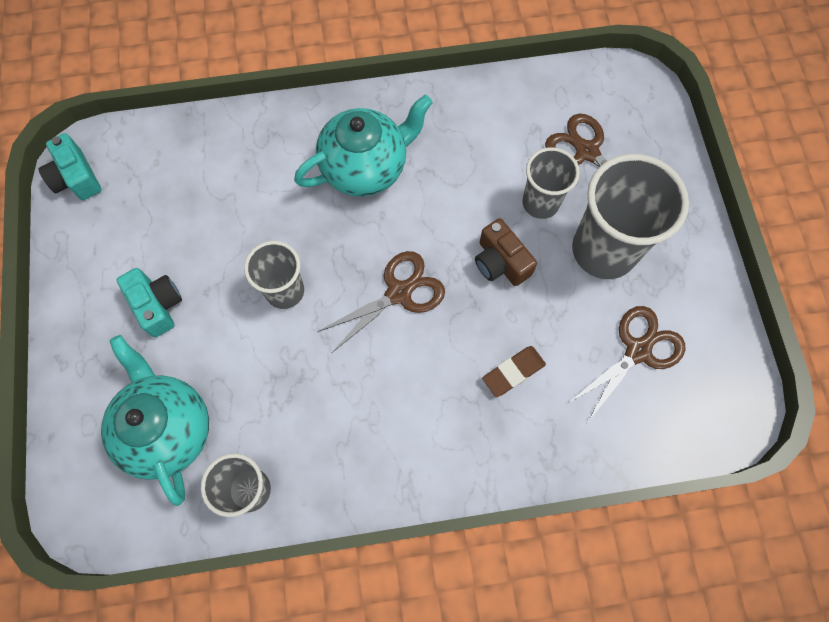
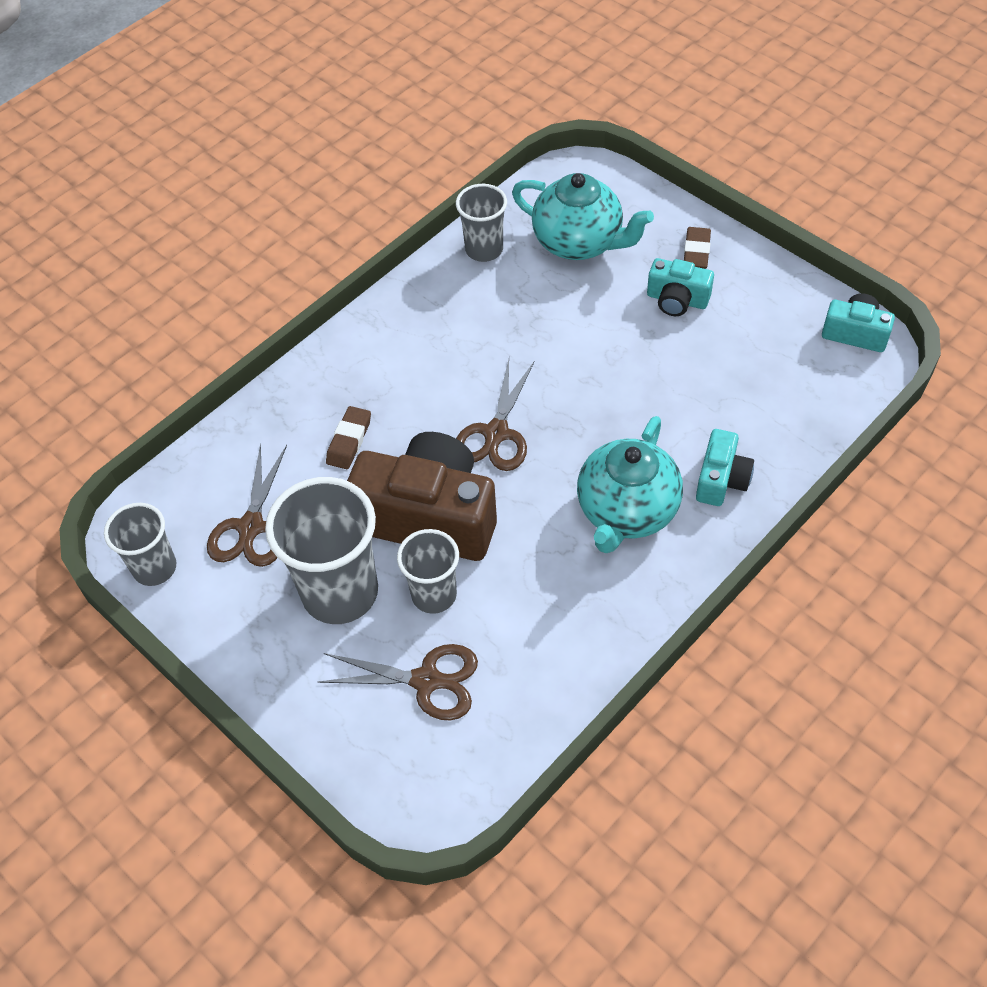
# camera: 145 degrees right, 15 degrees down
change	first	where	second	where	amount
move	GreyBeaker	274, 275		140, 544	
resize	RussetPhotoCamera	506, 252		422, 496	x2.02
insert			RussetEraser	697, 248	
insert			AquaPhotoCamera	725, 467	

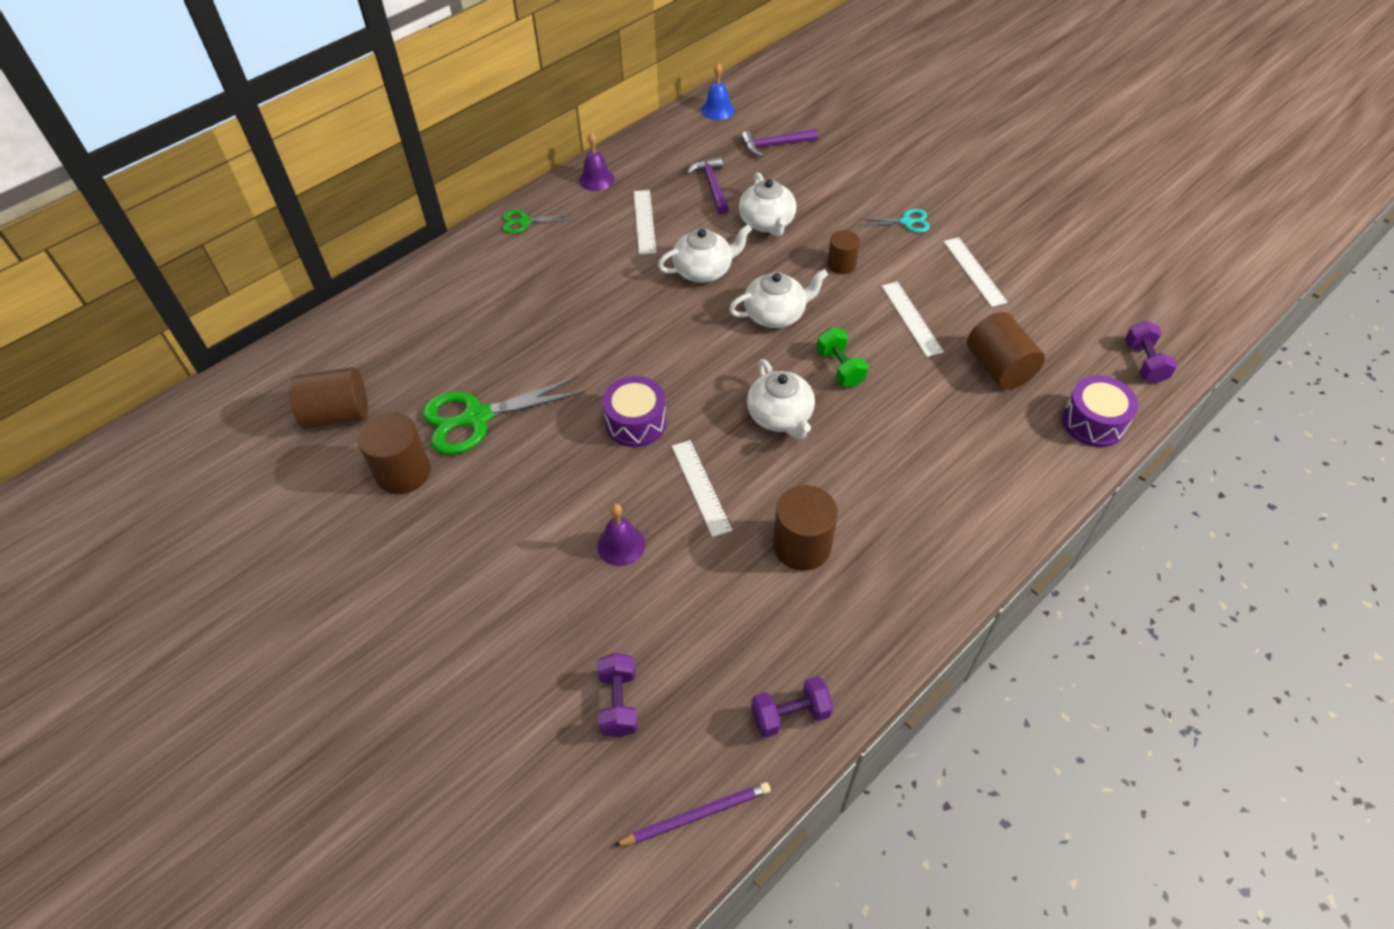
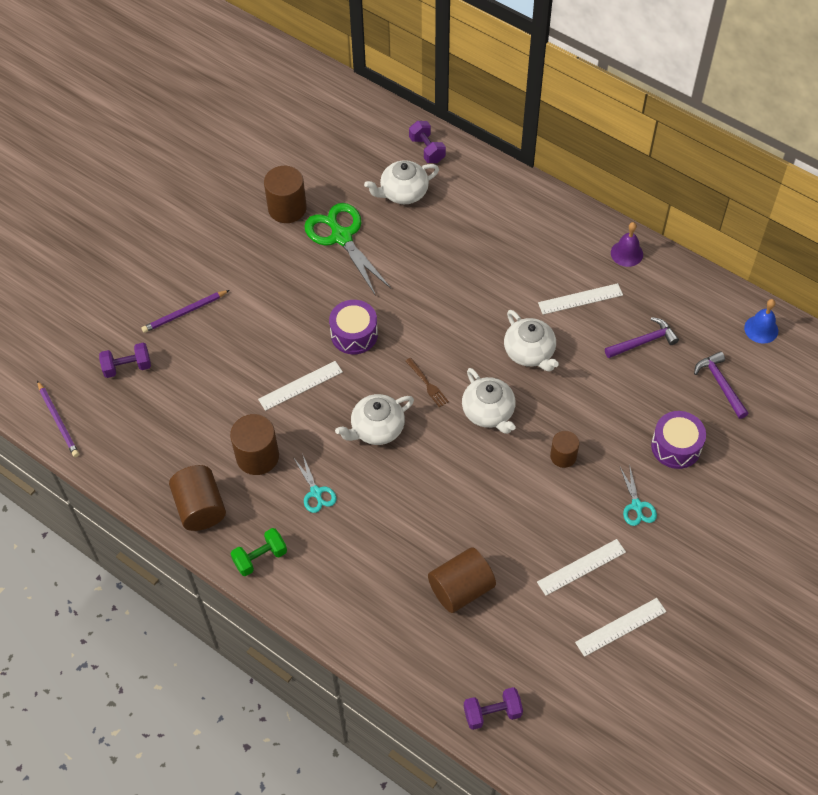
# camera: 80 degrees right, 5 degrees up
change	first	where	second	where	amount
move	RussetCylinder	329, 398		197, 498	
delete	EmeraldScissors	537, 222			
delete	RoyalPurpleBell	621, 535			
move	WhiteTeapot	767, 204		401, 182	
move	RoyalPurpleDumbbell	792, 707		427, 142	
move	EmeraldDumbbell	842, 357		259, 552	
move	WhiteRuler	912, 319		620, 627	
move	RoyalPurpleToyDrum	1100, 411		678, 440	
insert			RoyalPurpleWoodenPencil	185, 311	
insert			AquaScissors	315, 483	
insert			RussetTableFork	427, 383	

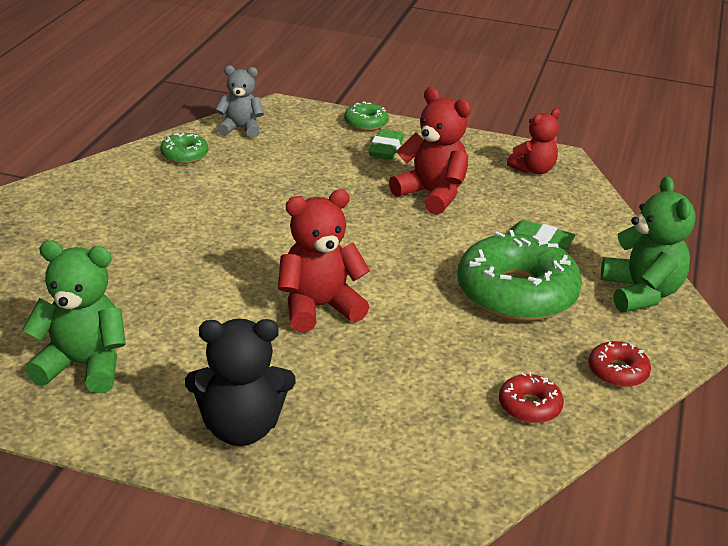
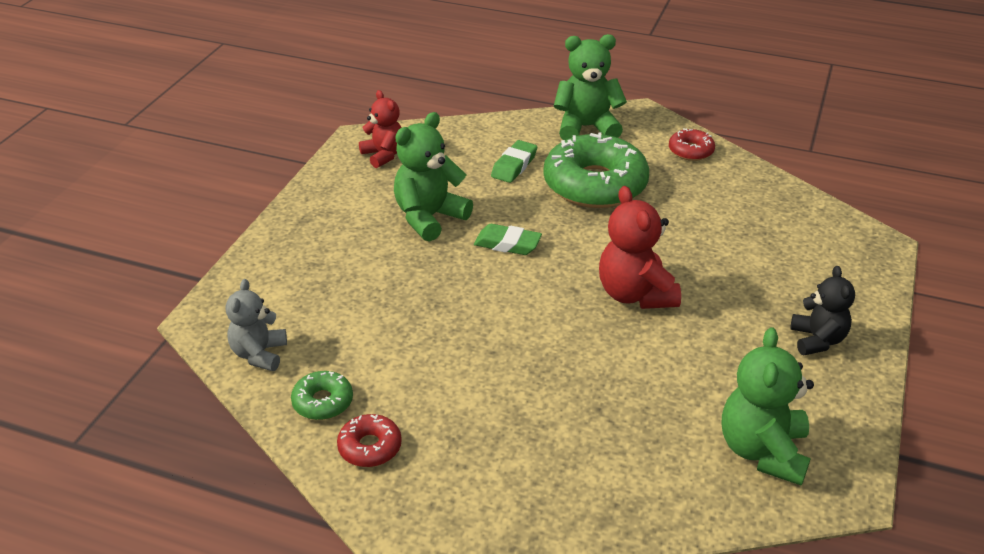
# camera: 85 degrees left, 5 degrees up
change	first	where	second	where	amount
resize	JetBlackTeddyBear	240, 382		822, 310	x0.66
delete	EmeraldGlazedDonut	366, 116			
move	EmeraldEraser	386, 144		508, 239	
recolor	CrimsonTeddyBear	430, 151	EmeraldTeddyBear	433, 177	
move	CrimsonGlazedDonut	531, 397		369, 440	

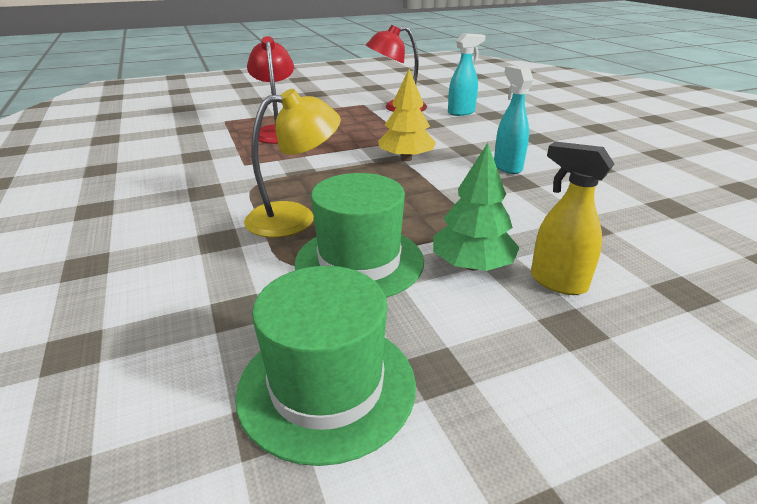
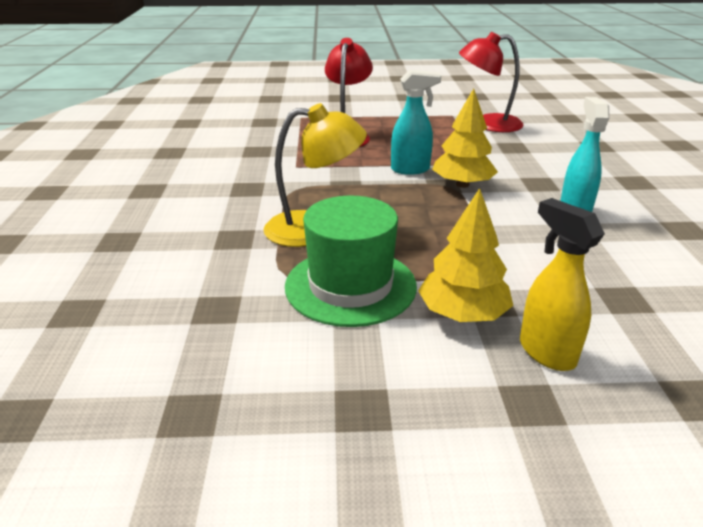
# camera: 20 degrees right, 0 degrees up
change	first	where	second	where	amount
delete	EmeraldTallHat	325, 366			
recolor	EmeraldToyTree	476, 207	YellowToyTree	465, 255	
move	AquaSprayCleaner	467, 74		416, 122	

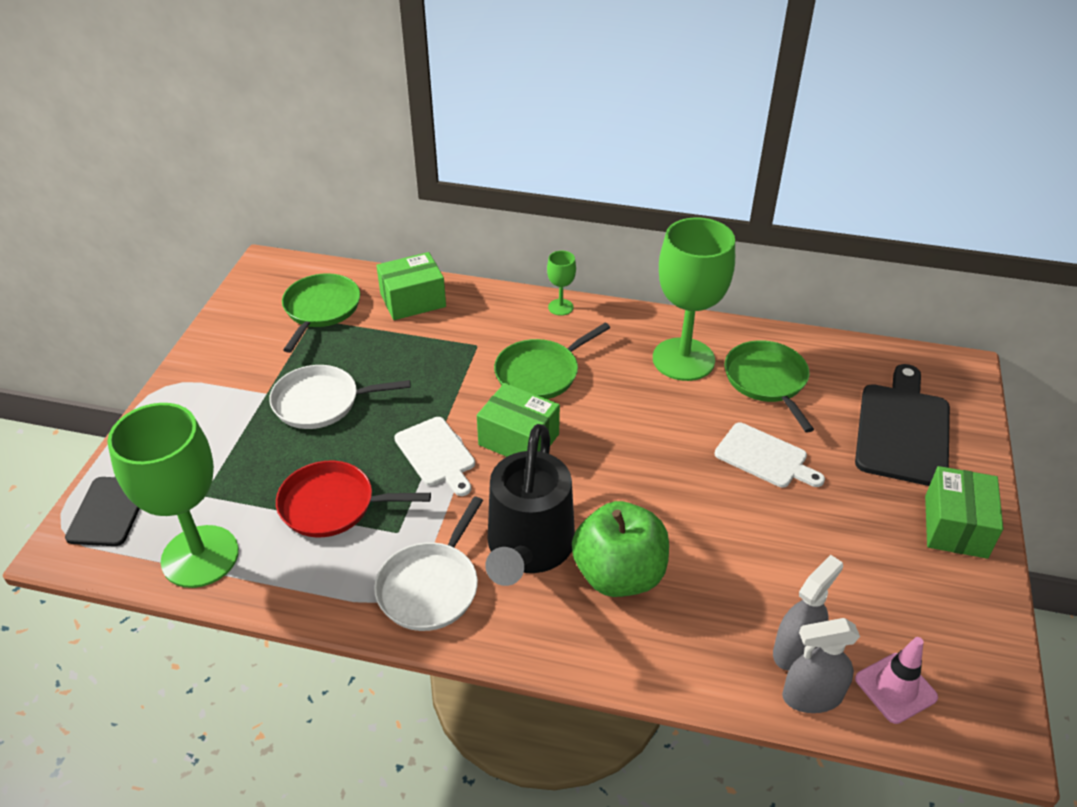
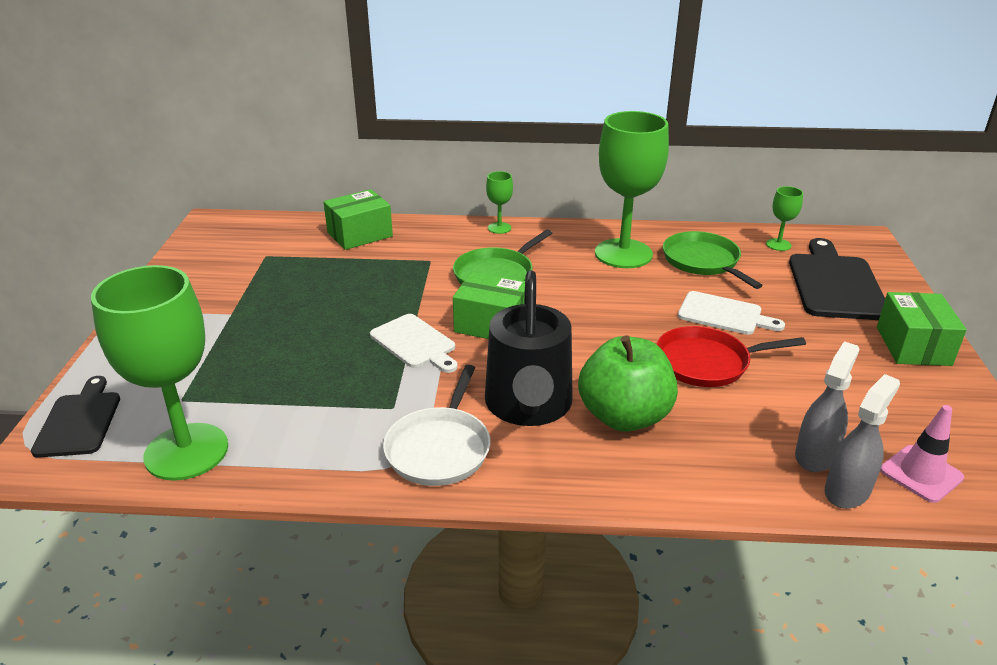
# camera: 10 degrees left, 10 degrees down
change	first	where	second	where	amount
delete	WhiteFryingPan	340, 397			
move	CrimsonFryingPan	353, 499		731, 356	
delete	EmeraldFryingPan	321, 313			
rotate	GreySprayCleaner	821, 665		862, 441	150 degrees clockwise
insert			EmeraldGoblet	784, 218	

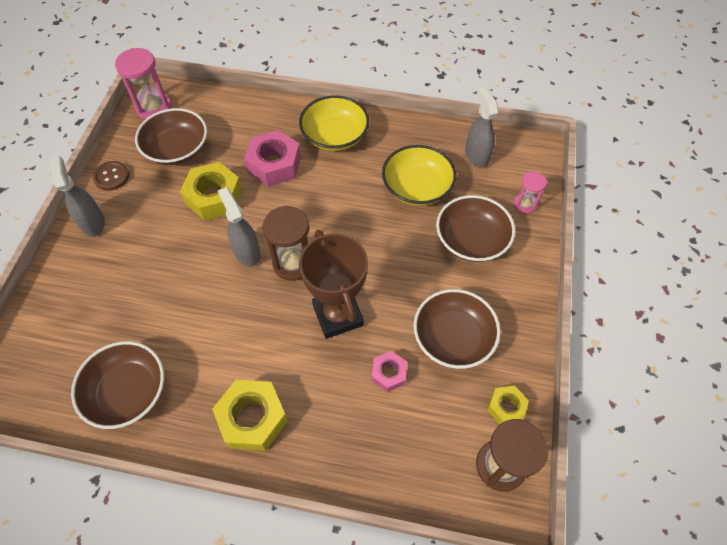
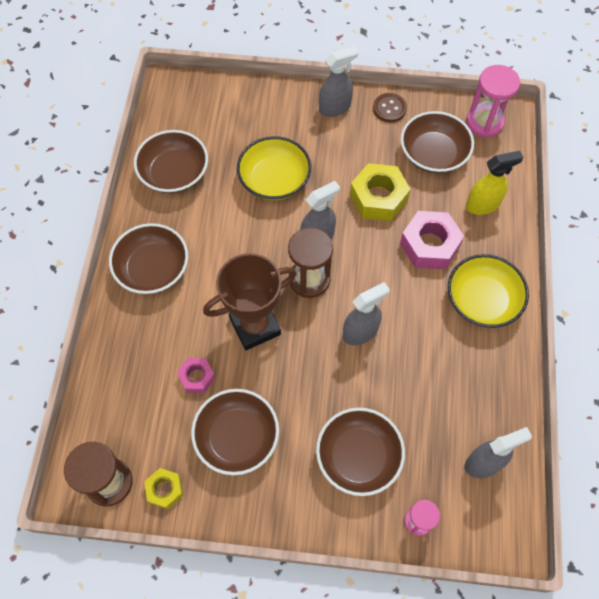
# camera: 85 degrees right, 5 degrees up
change	first	where	second	where	amount
replace	YellowNut	250, 415	RussetDeepDish	148, 258	
move	YellowDeepDish	419, 175		274, 168	
insert			GreySprayCleaner	366, 313	
insert			YellowSprayCleaner	495, 183	

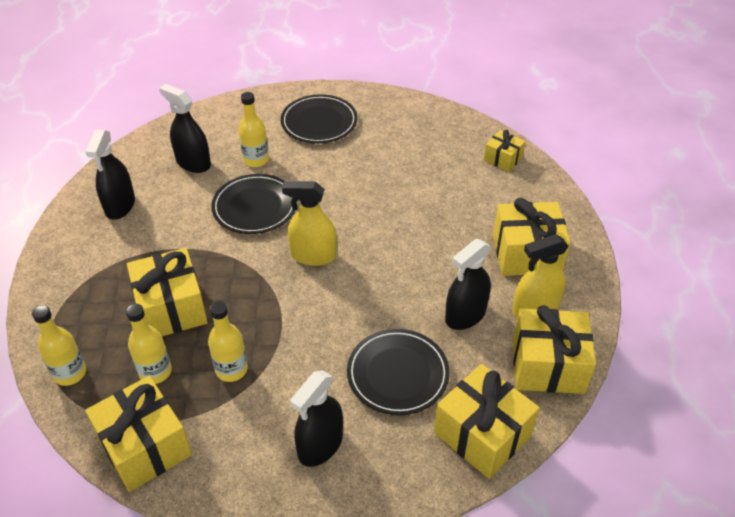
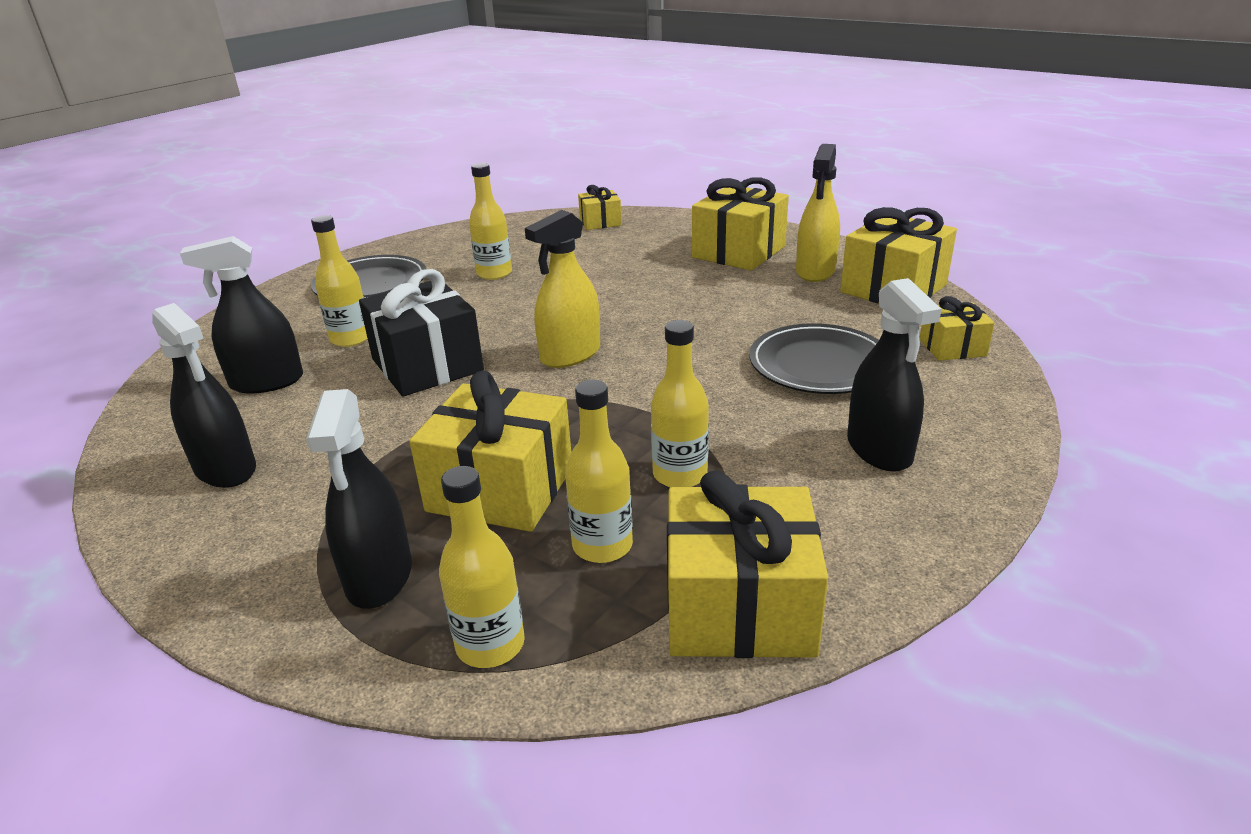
# camera: 50 degrees left, 15 degrees down
change	first	where	second	where	amount
replace	JetBlackFlatDish	254, 204	JetBlackPresent	421, 332	
resize	YellowPresent	487, 421		957, 328	x0.54
move	JetBlackSprayCleaner	468, 284		359, 499	
insert			YellowBottle	490, 221	

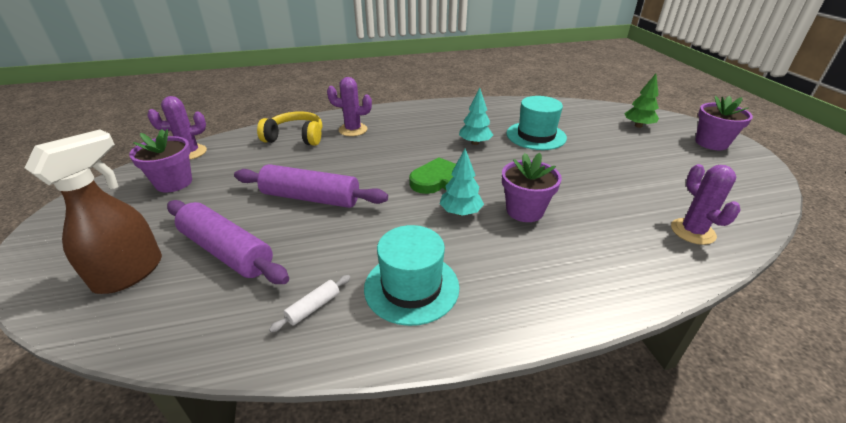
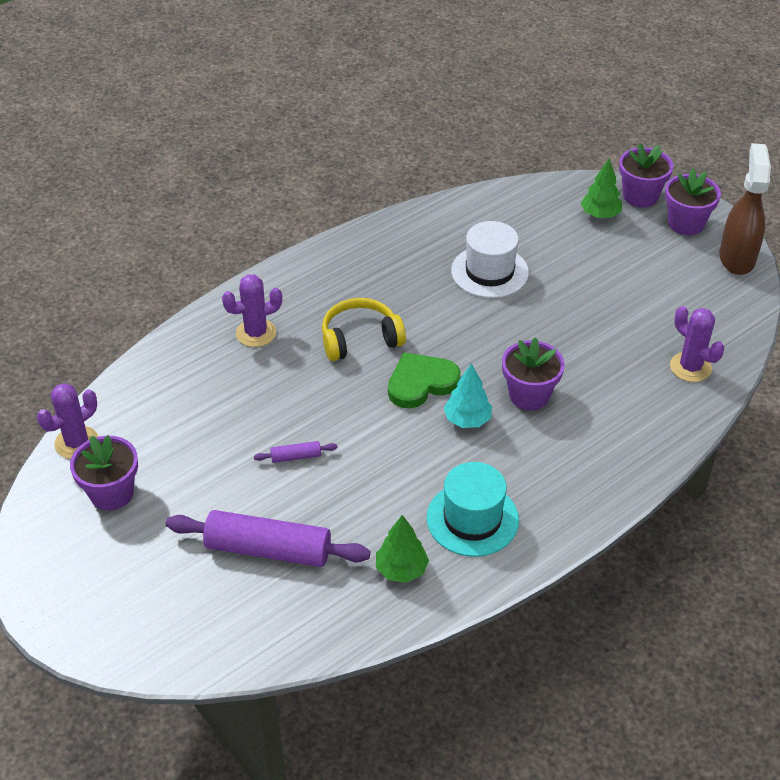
# camera: 25 degrees left, 10 degrees up
change	first	where	second	where	amount
move	RussetSprayCleaner	93, 211		745, 209	
resize	RoyalPurpleDoughRoller	311, 186		296, 452	x0.43
move	YellowHeadset	289, 129		364, 329	
replace	WhiteDoughRoller	309, 304	EmeraldToyTree	402, 549	
delete	AquaToyTree	476, 116			
recolor	AquaTallHat	536, 123	WhiteTallHat	490, 259	
insert			RoyalPurpleFlowerPot	646, 175	

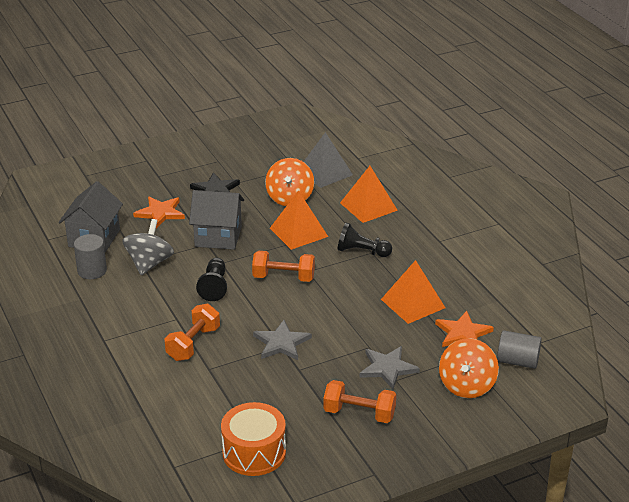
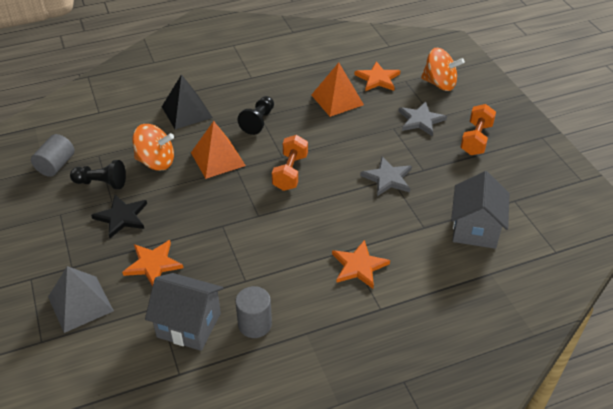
# camera: 85 degrees left, 10 degrees up
change	first	where	second	where	amount
delete	GreySpinningTop	148, 247			
delete	BrightOrangeDumbbell	192, 332			
move	GreyToyHouse	216, 220		480, 210	
move	JetBlackGamePawn	211, 279		98, 174	
delete	BrightOrangeToyDrum	253, 439			
move	GreyPyramidShape	328, 160		81, 299	
recolor	BrightOrangePyramidShape	369, 194	JetBlackPyramidShape	187, 101	
move	GreyCylinder	519, 349		52, 155	
insert			BrightOrangeFivePointedStar	361, 264	

